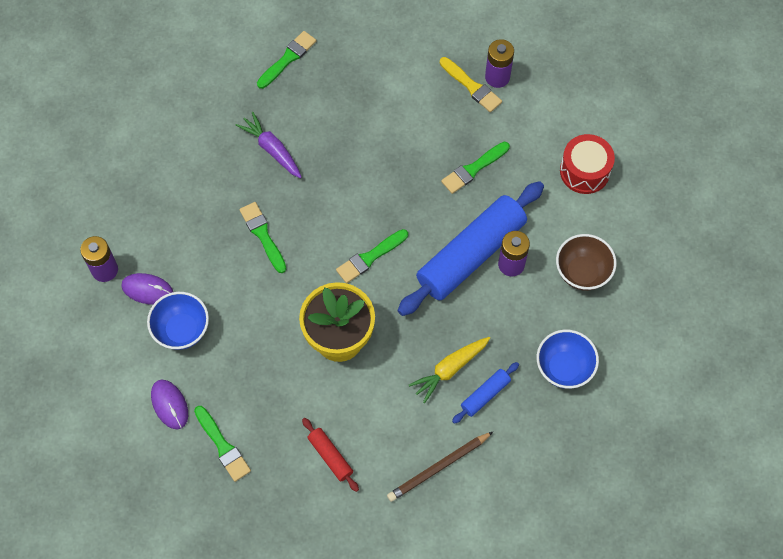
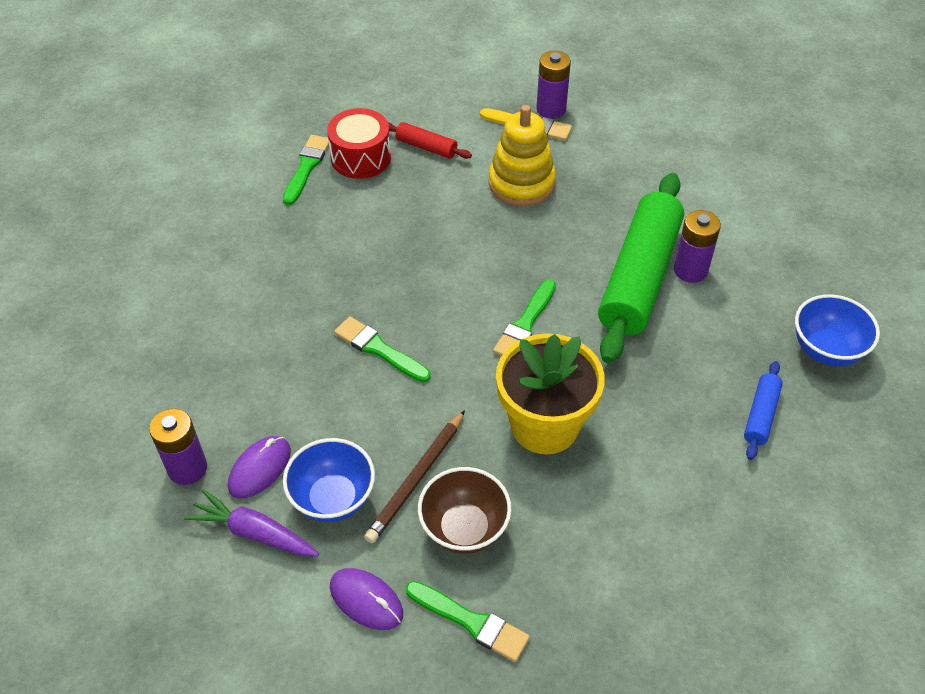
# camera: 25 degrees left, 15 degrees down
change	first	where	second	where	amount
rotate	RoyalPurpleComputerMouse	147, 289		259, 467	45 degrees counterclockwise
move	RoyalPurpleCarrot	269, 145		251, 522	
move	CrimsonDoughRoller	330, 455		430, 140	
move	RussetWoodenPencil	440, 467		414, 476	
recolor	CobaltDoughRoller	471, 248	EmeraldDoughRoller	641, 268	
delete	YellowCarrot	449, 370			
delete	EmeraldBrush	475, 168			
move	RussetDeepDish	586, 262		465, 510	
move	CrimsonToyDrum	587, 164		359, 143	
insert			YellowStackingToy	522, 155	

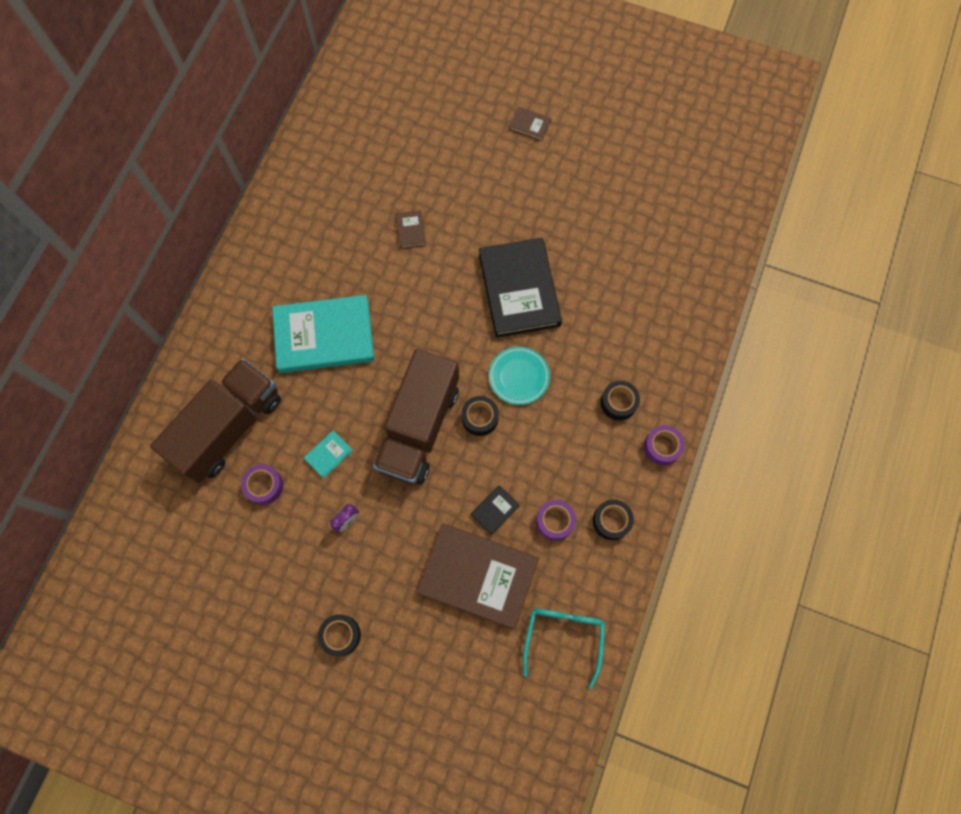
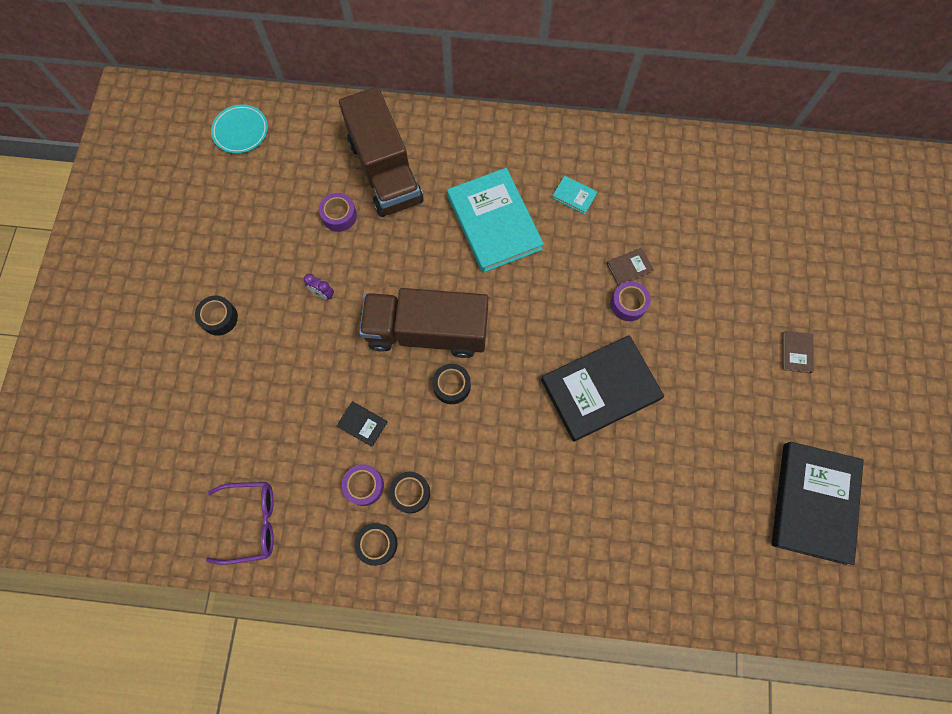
# camera: 75 degrees right, 0 degrees up
change	first	where	second	where	amount
rotate	RussetLorry	215, 420		381, 152	45 degrees clockwise
move	AquaHardcover	328, 454		574, 195	
delete	RussetHardcover	478, 576			
move	AquaFlatDish	519, 376		239, 129	
recolor	AquaGlasses	564, 648	RoyalPurpleGlasses	240, 523	
move	JetBlackRollOfTape	620, 401		409, 492	
move	RoyalPurpleRollOfTape	664, 445		631, 301	
insert			JetBlackHardcover	818, 503	

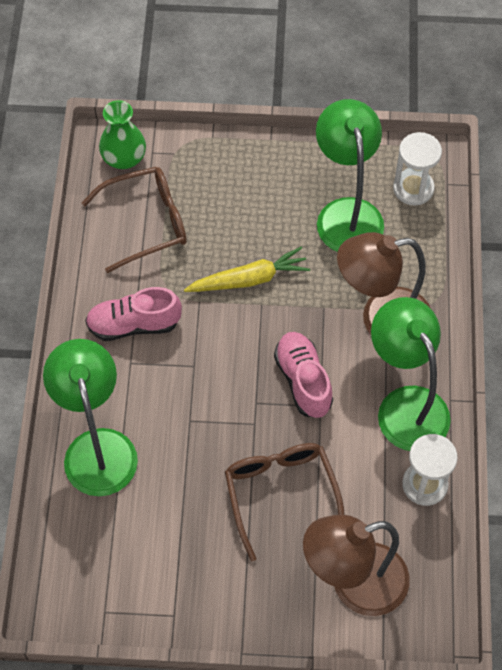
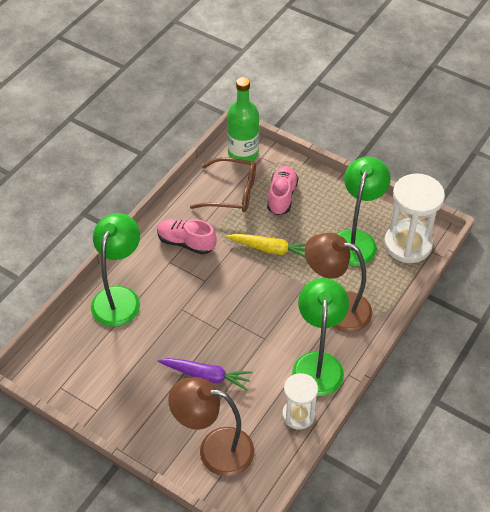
# camera: 30 degrees right, 10 degrees down
change	first	where	second	where	amount
replace	EmeraldFlowerVase	122, 134	EmeraldBottle	243, 119	
replace	RussetGlasses	284, 502	RoyalPurpleCarrot	205, 374	
move	PinkSneaker	303, 375		282, 190	
resize	WhiteSandglass	417, 169		414, 218	x1.66

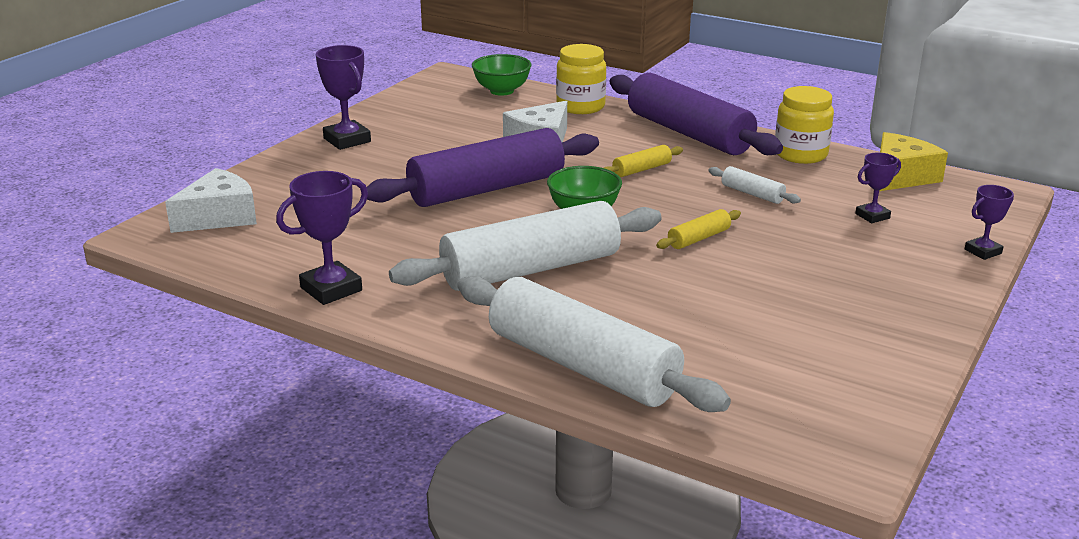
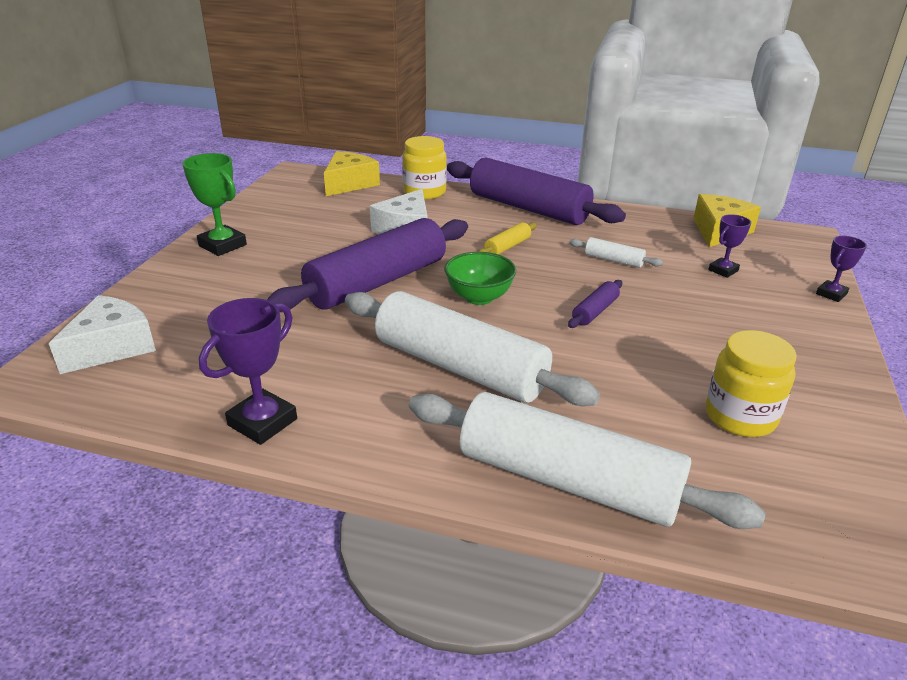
# camera: 15 degrees left, 5 degrees up
change	first	where	second	where	amount
recolor	RoyalPurpleTrophy	343, 97	EmeraldTrophy	214, 204	
rotate	WhiteDoughRoller	525, 246		472, 348	75 degrees clockwise
replace	EmeraldDeepDish	502, 75	YellowCheeseWedge	352, 173	
recolor	YellowDoughRoller	698, 229	RoyalPurpleDoughRoller	595, 304	
move	YellowJar	804, 125		751, 383	

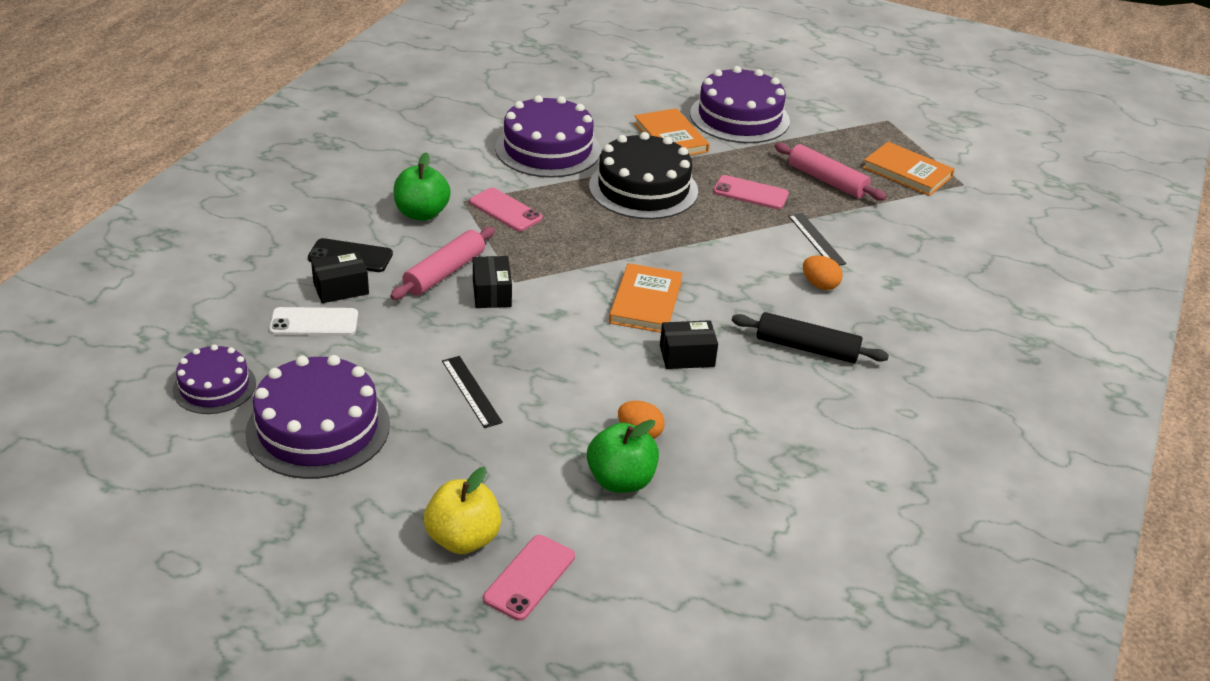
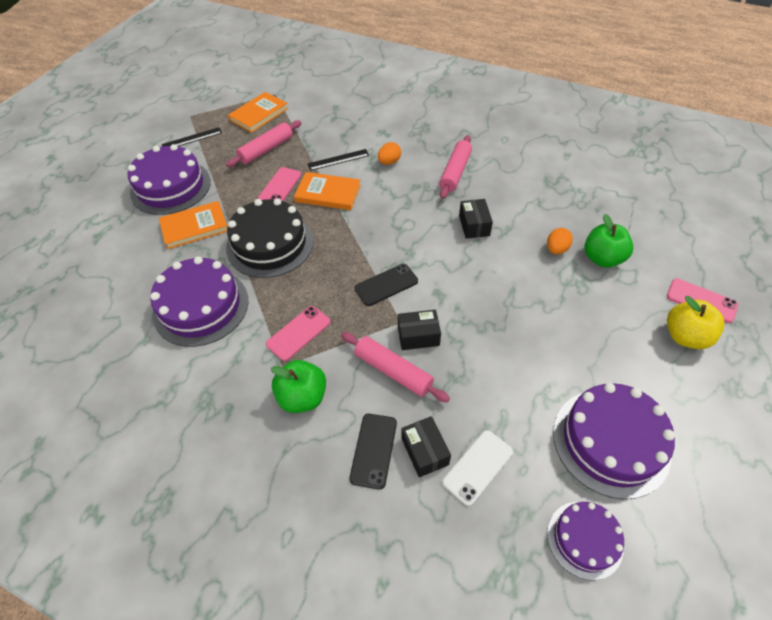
# camera: 85 degrees left, 15 degrees up
change	first	where	second	where	amount
rotate	WhiteMobilePhone	313, 321		477, 468	45 degrees clockwise
move	JetBlackRuler	472, 392		192, 137	
move	BrightOrangeHardcover	646, 298		327, 191	
recolor	JetBlackDoughRoller	810, 337	PinkDoughRoller	455, 167	
insert			JetBlackMobilePhone	386, 285	

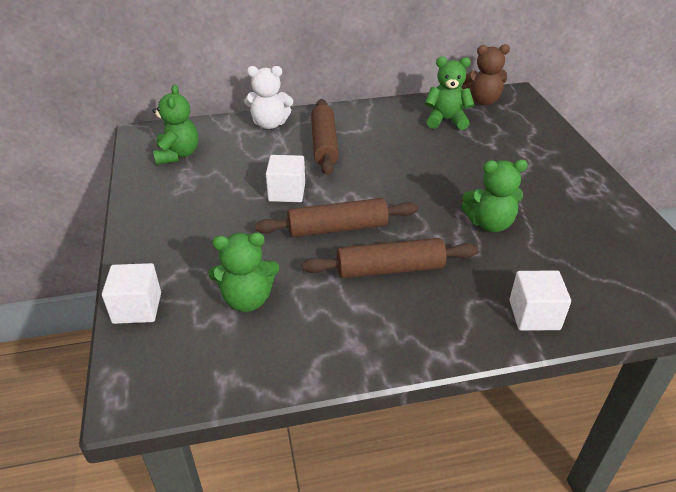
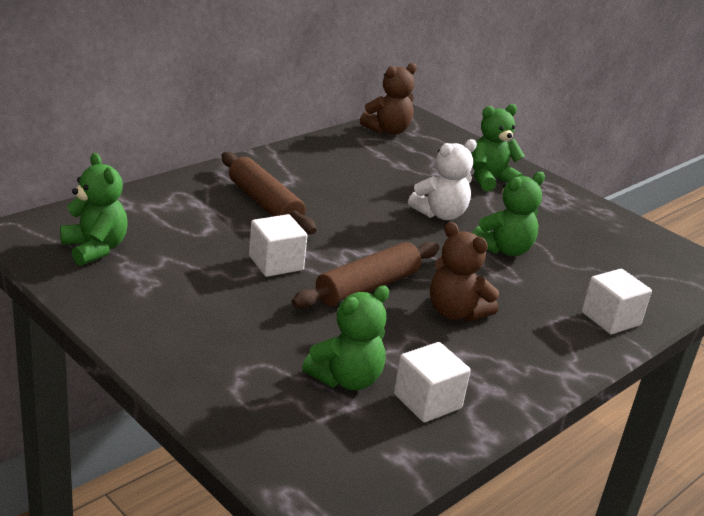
# camera: 35 degrees left, 10 degrees down
change	first	where	second	where	amount
move	WhiteBlock	131, 293		432, 382	
move	WhiteTeddyBear	269, 97		442, 179	
replace	RussetDoughRoller	390, 258	RussetTeddyBear	464, 271	
move	EmeraldTeddyBear	449, 93		498, 147	

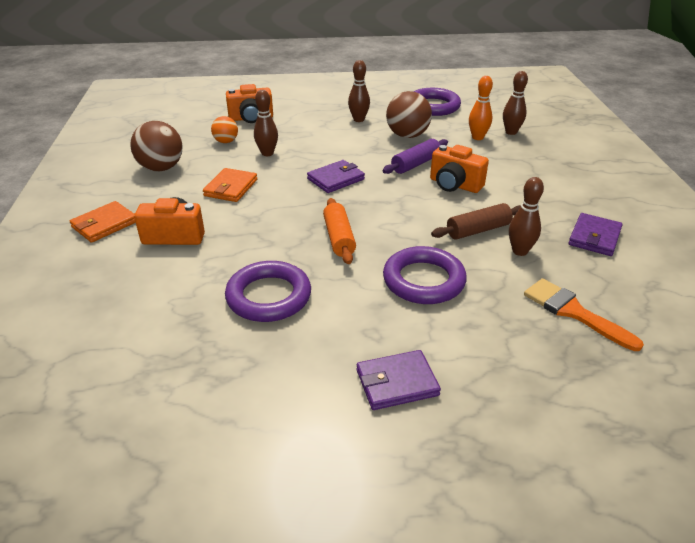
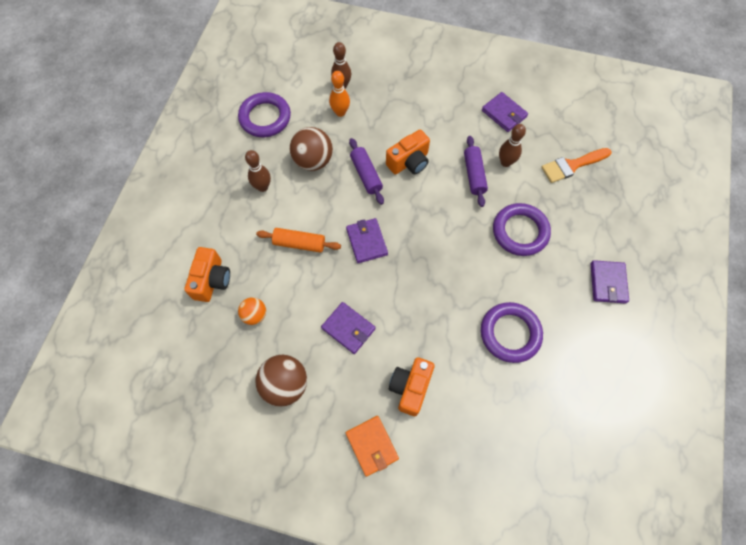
# camera: 70 degrees left, 30 degrees up
change	first	where	second	where	amount
recolor	BrightOrangeBillfold	230, 185	RoyalPurpleBillfold	348, 328	
delete	RussetSkittle	266, 123			
move	BrightOrangeDoughRoller	339, 231		298, 240	
recolor	RussetDoughRoller	476, 221	RoyalPurpleDoughRoller	476, 171	

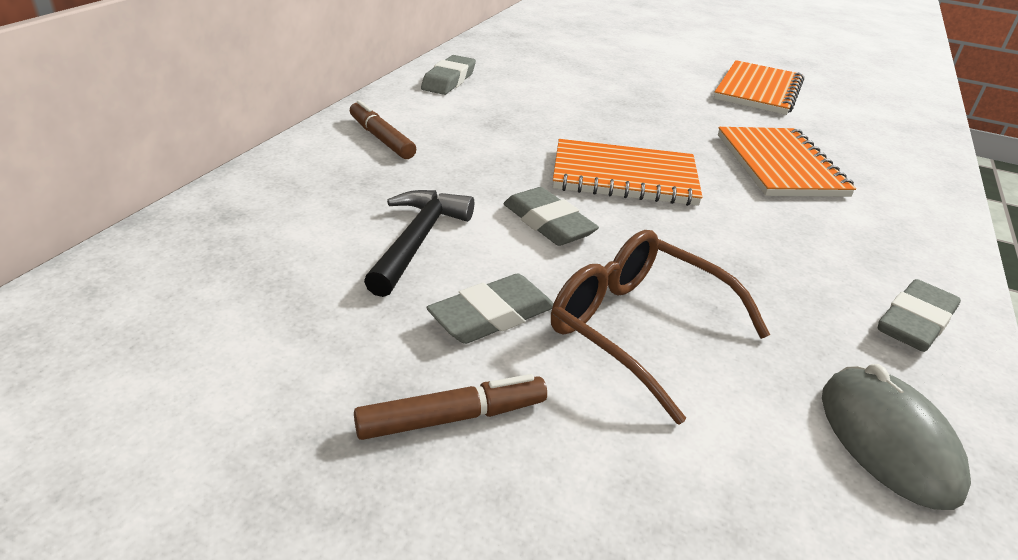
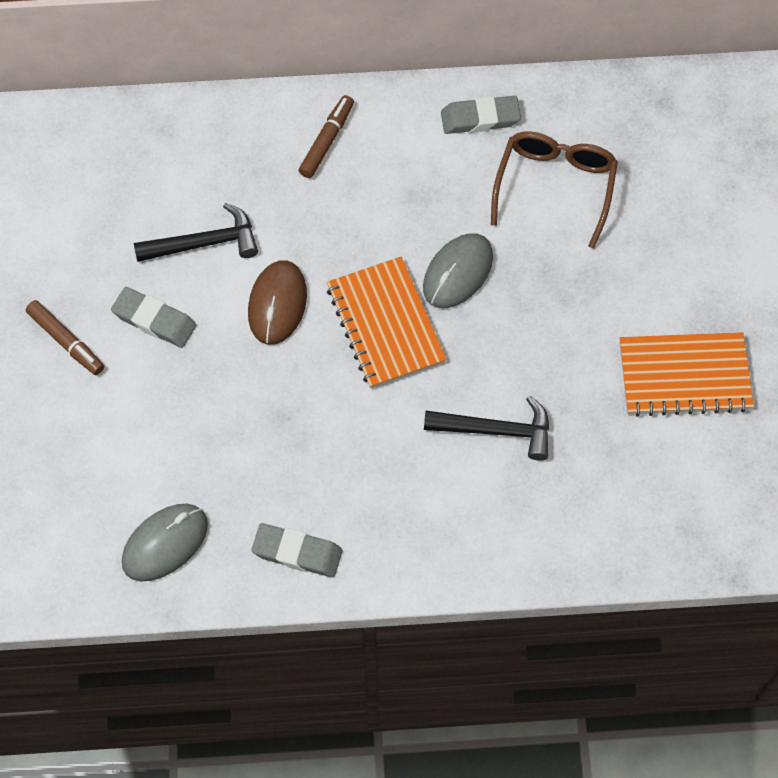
# camera: 65 degrees right, 30 degrees up
change	first	where	second	where	amount
replace	GreyEraser	551, 216	RussetComputerMouse	277, 302	
move	RussetGlasses	660, 327		554, 190	
replace	BrightOrangeNotebook	787, 162	JetBlackClawHammer	486, 428	
insert			GreyComputerMouse	458, 270	

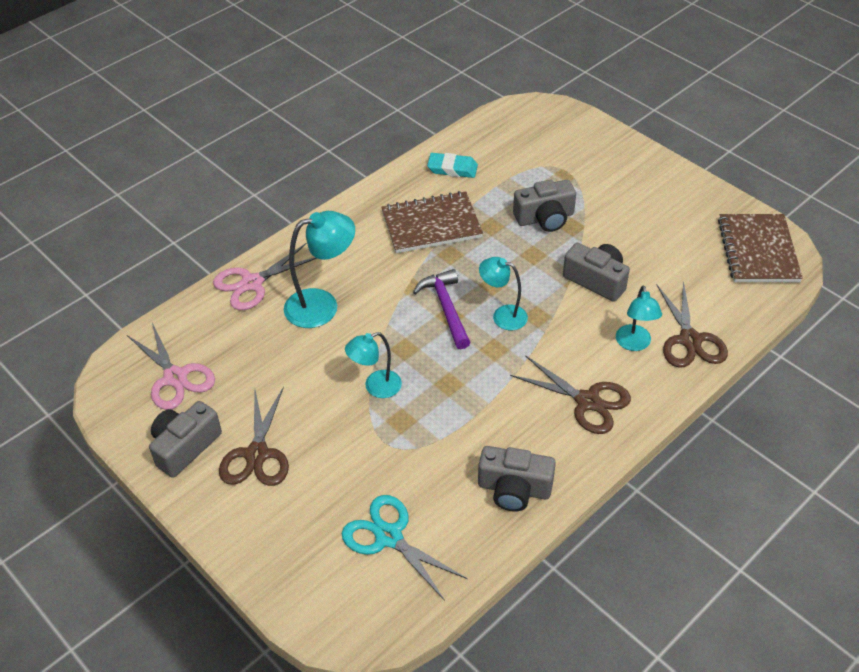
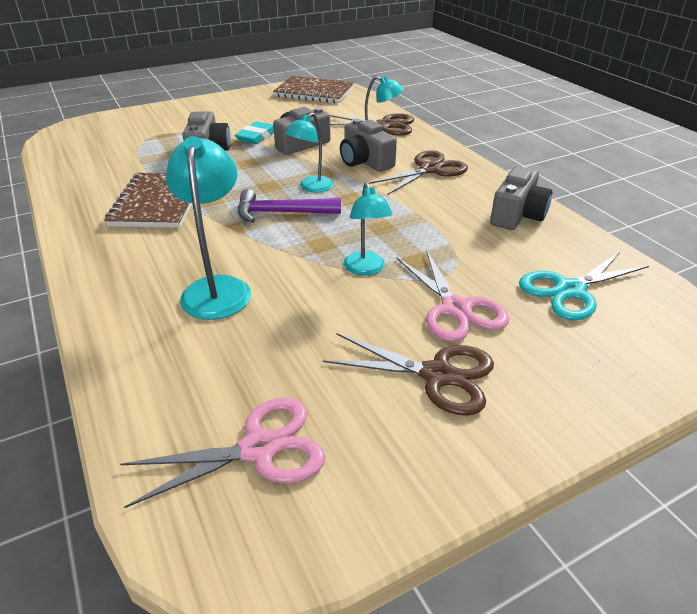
# camera: 75 degrees left, 10 degrees down
change	first	where	second	where	amount
move	GreyPhotoCamera	185, 439		368, 145	
move	PinkScissors	265, 276		453, 295	
move	AquaEraser	452, 165		254, 132	

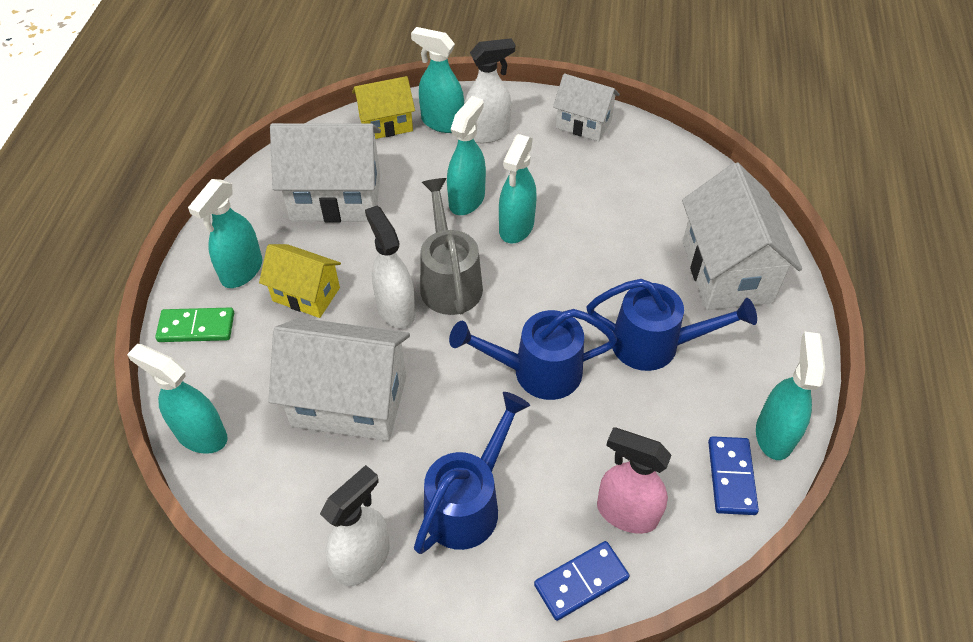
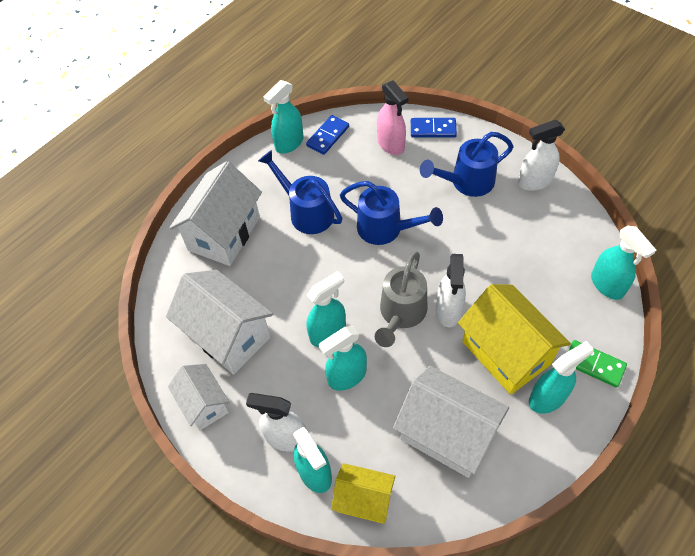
# camera: 145 degrees left, 5 degrees up
change	first	where	second	where	amount
resize	YellowToyHouse	300, 281		514, 339	x1.68
move	WhiteToyHouse	339, 379		219, 322	

